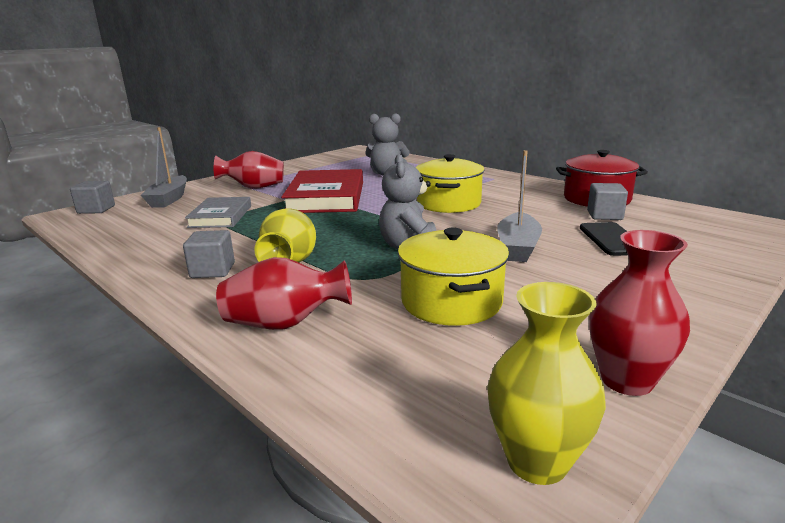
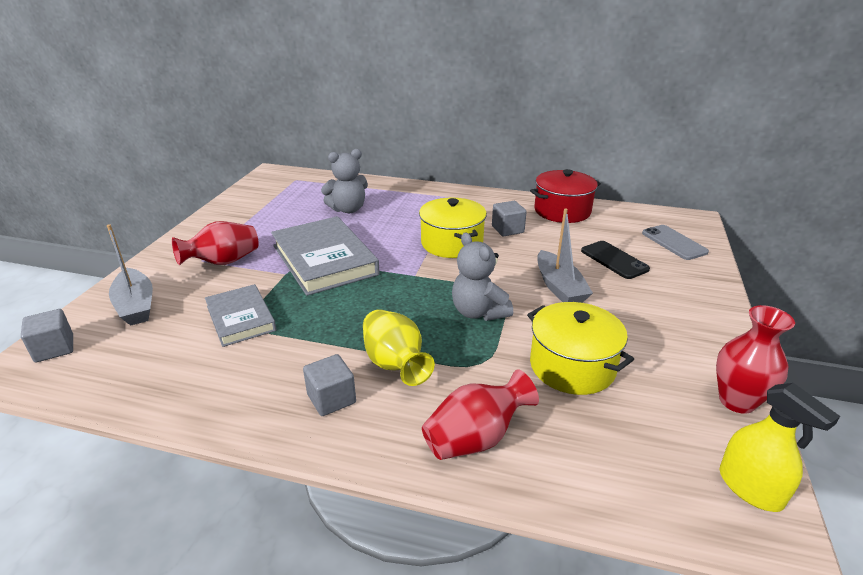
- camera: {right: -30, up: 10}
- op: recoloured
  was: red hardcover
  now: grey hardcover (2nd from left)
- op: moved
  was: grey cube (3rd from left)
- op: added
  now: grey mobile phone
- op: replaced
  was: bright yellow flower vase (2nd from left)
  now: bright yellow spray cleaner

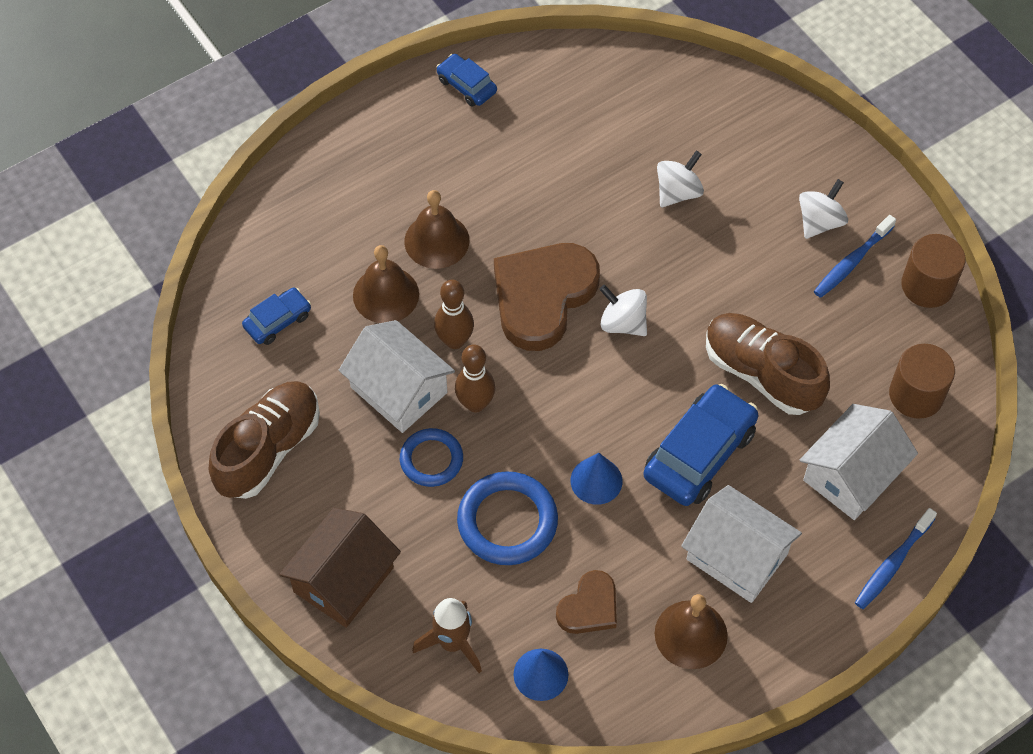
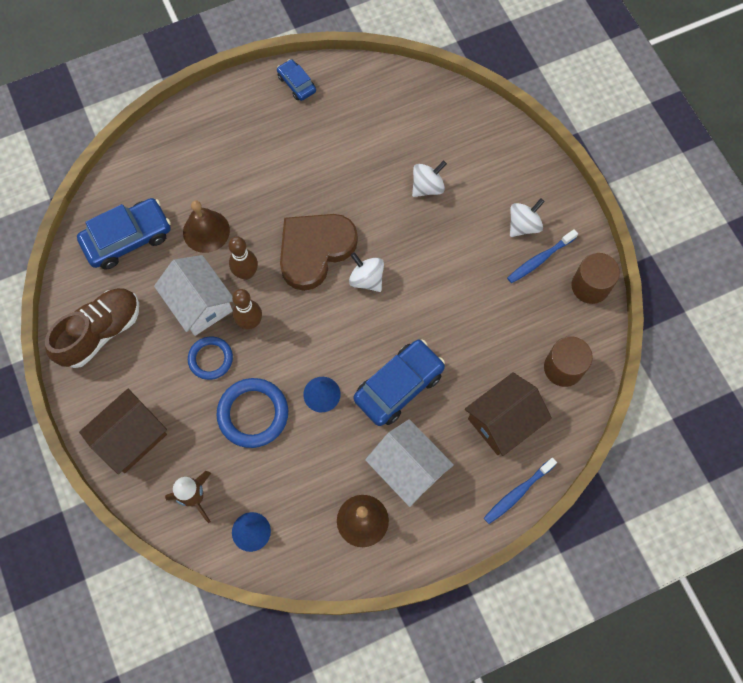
- camera: {right: 10, up: 10}
- op: resized
  was: royal blue toy car (1st from left)
  ratio: 1.84
- op: recoloured
  was: snow-white cottage (3rd from left)
  now: russet cottage (2nd from left)
- op: removed
  was: russet bell (2nd from left)
- op: removed
  was: russet heart (2nd from left)
- op: removed
  was: russet lace-up shoe (2nd from left)

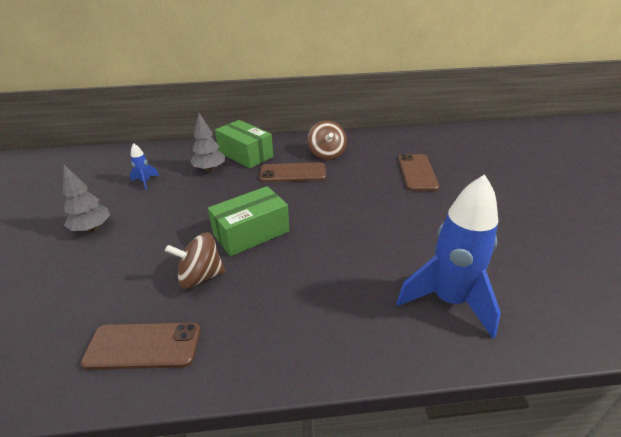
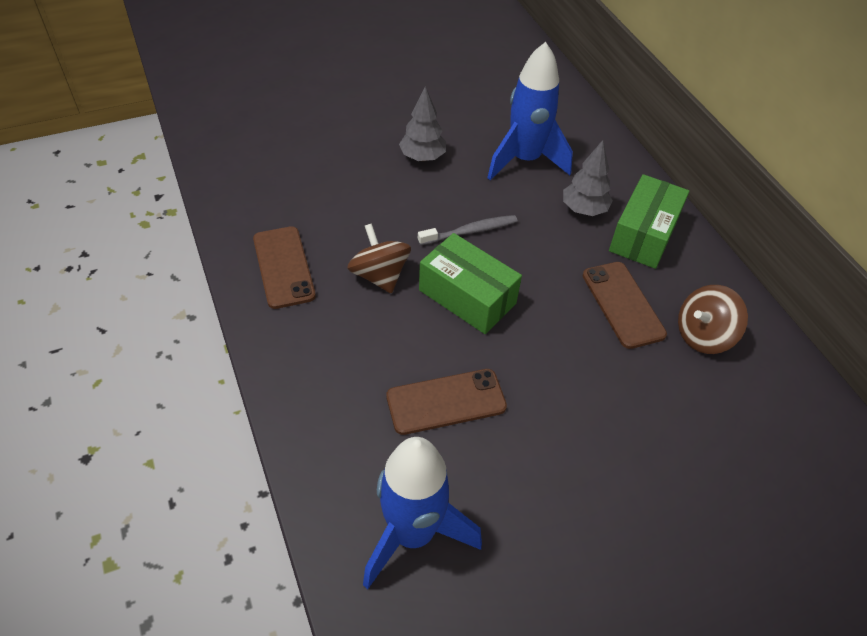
- camera: {right: 70, up: 15}
- op: moved
  was: russet mobile phone (3rd from left in the first image)
  now: russet mobile phone (2nd from left)
- op: added
  now: grey tooth brush
- op: resized
  was: royal blue spaceship (1st from left in the first image)
  ratio: 2.32

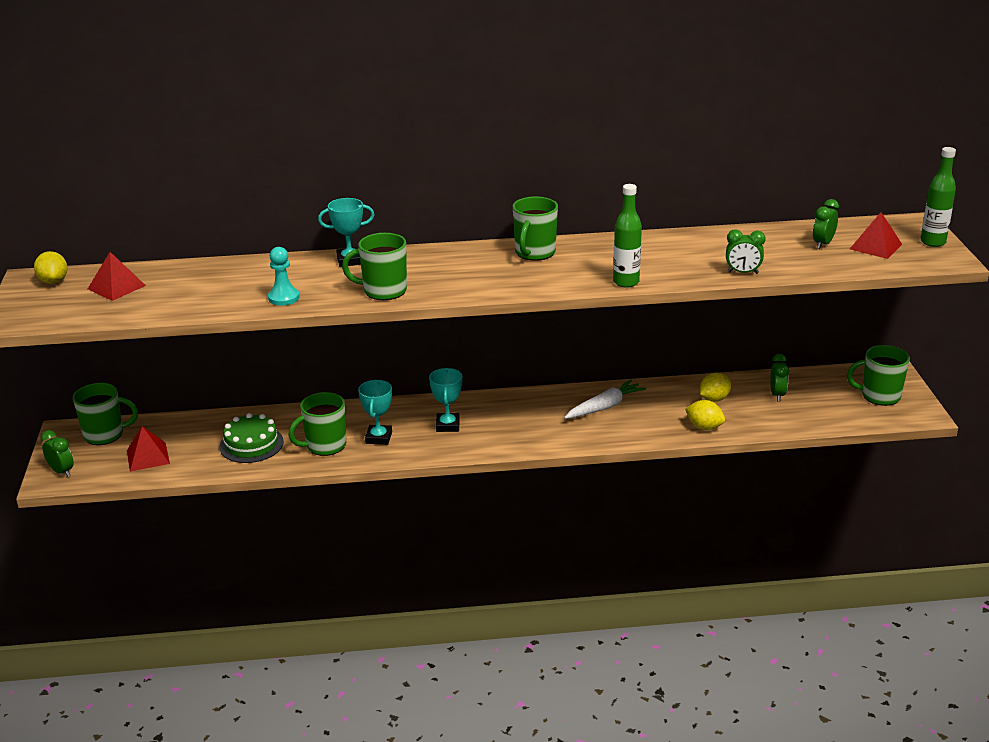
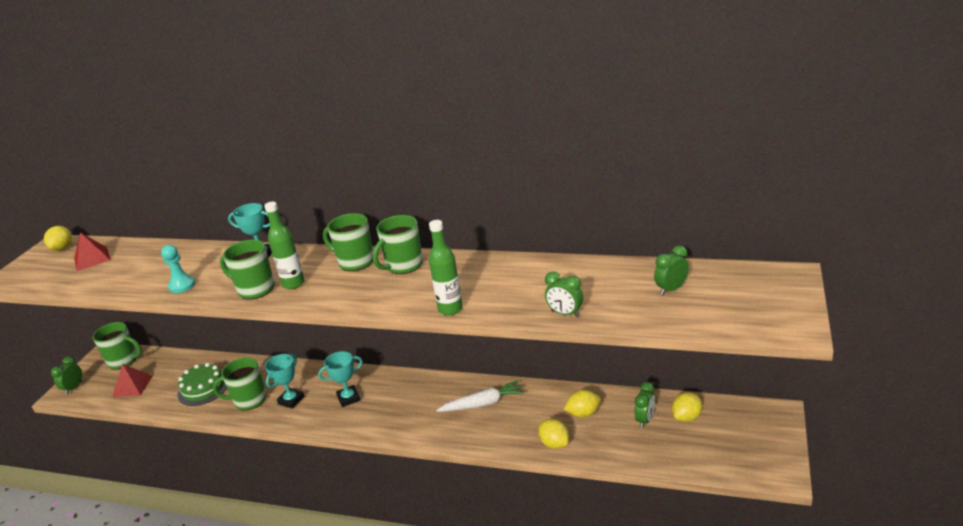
- camera: {right: 25, up: 0}
- op: turned
  was: green clock (1st from left)
  clockwise: -135
- op: moved
  was: green bottle (2nd from left in the first image)
  now: green bottle (1st from left)
- op: turned
  was: aqua trophy (3rd from left)
  clockwise: 45
- op: moved
  was: green mug (5th from left in the first image)
  now: green mug (4th from left)
- op: added
  now: bright yellow citrus fruit (4th from left)
- op: removed
  was: red pyramid (3rd from left)

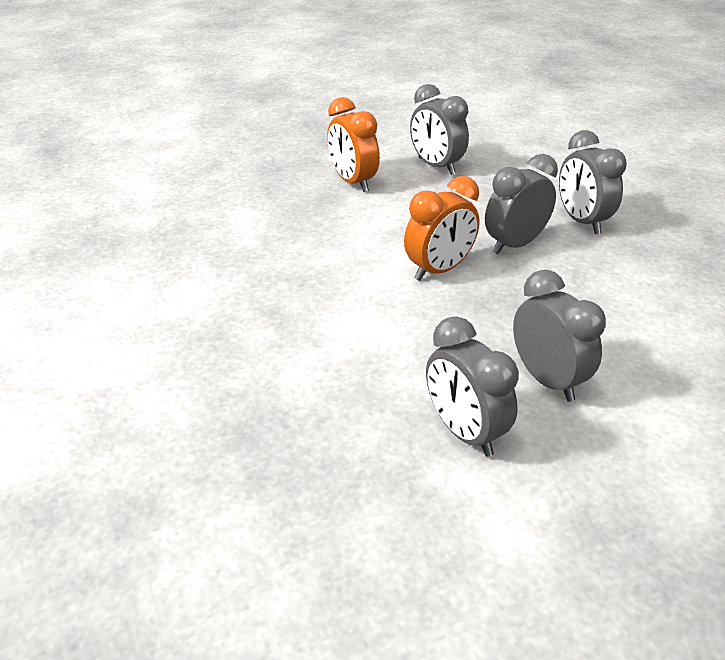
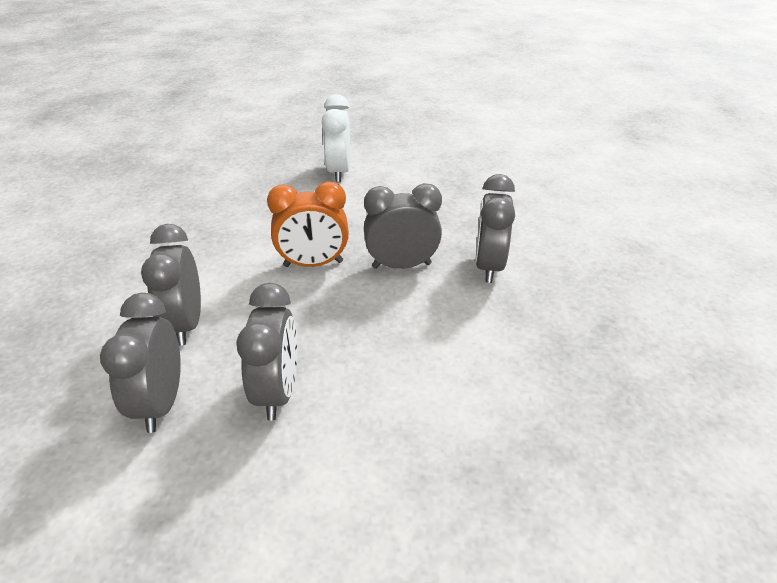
- camera: {right: 30, up: 0}
- op: moved
  was: grey clock (1st from left in the first image)
  now: grey clock (2nd from left)
- op: recoloured
  was: orange clock (1st from left)
  now: snow-white clock

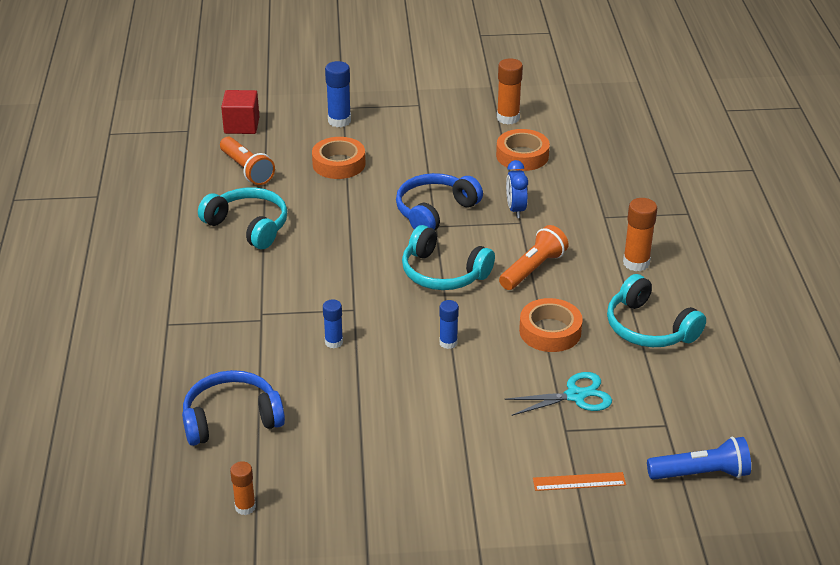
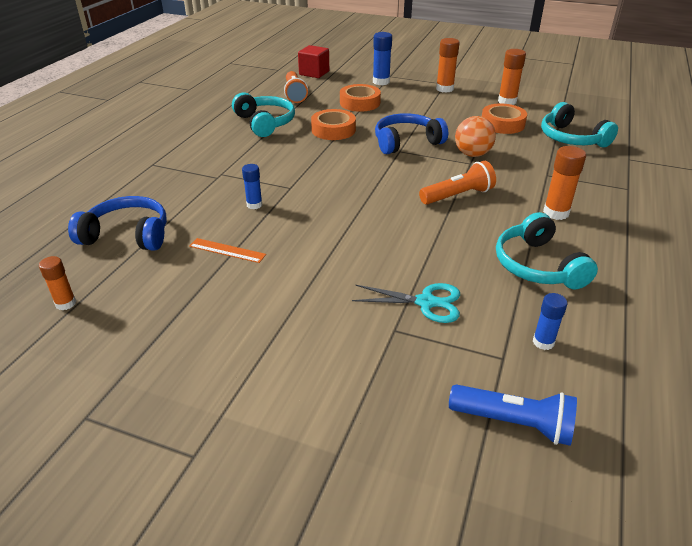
- camera: {right: 25, up: 0}
- op: moved
  was: orange straightedge
- op: moved
  was: orange sticky tape (3rd from left in the first image)
  now: orange sticky tape (1st from left)
- op: added
  now: orange stick of glue (2nd from left)
- op: replaced
  was: royal blue clock
  now: orange ball
- op: moved
  was: royal blue stick of glue (3rd from left)
- op: moved
  was: aqua headphones (2nd from left in the first image)
  now: aqua headphones (3rd from left)

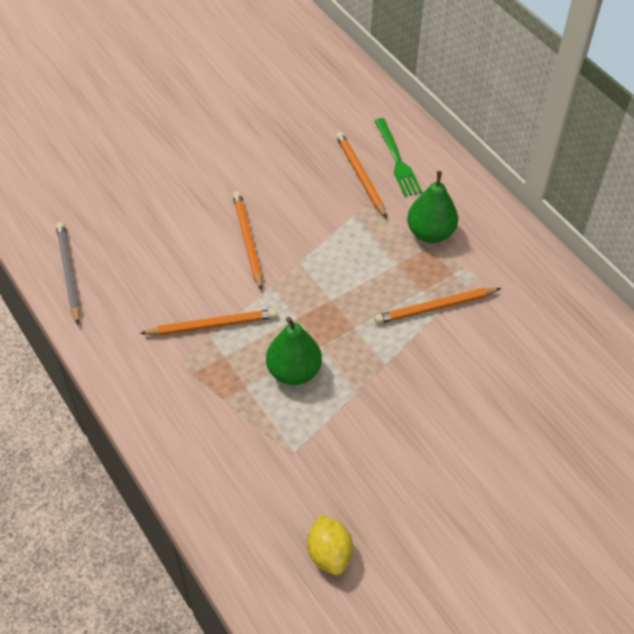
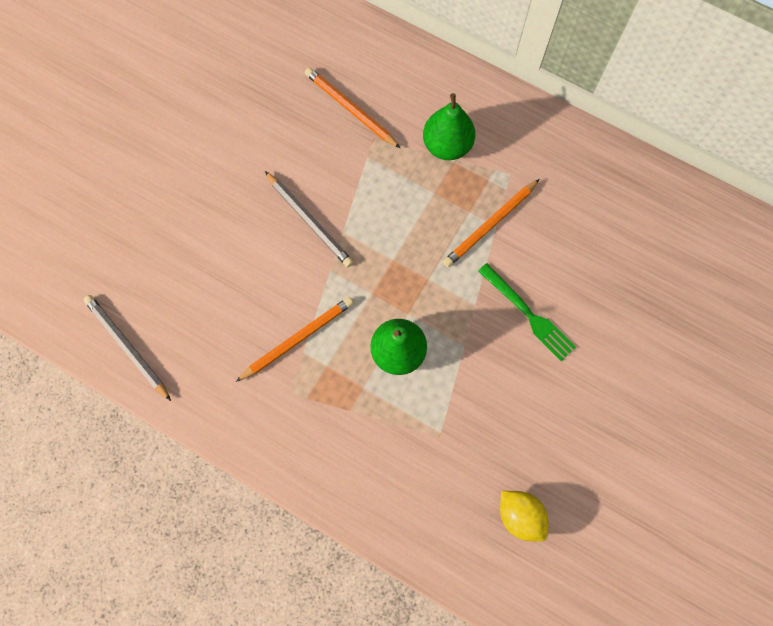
- camera: {right: -25, up: 20}
- op: added
  now: grey lead pencil (2nd from left)
- op: moved
  was: green dinner fork
- op: removed
  was: orange lead pencil (2nd from left)

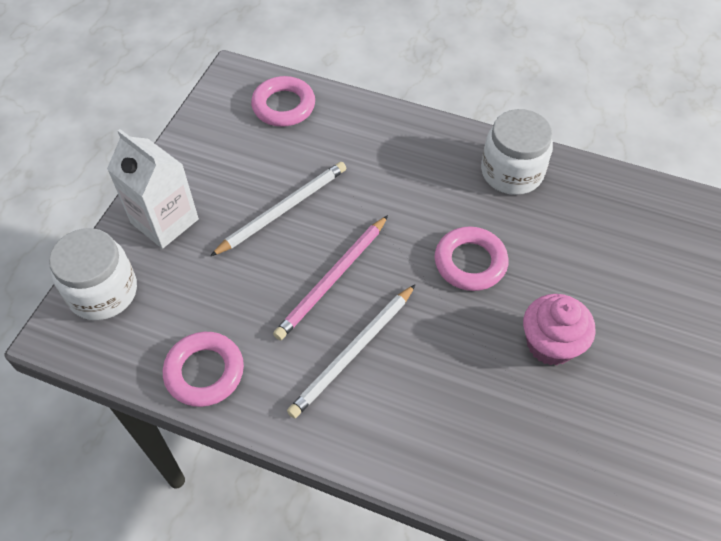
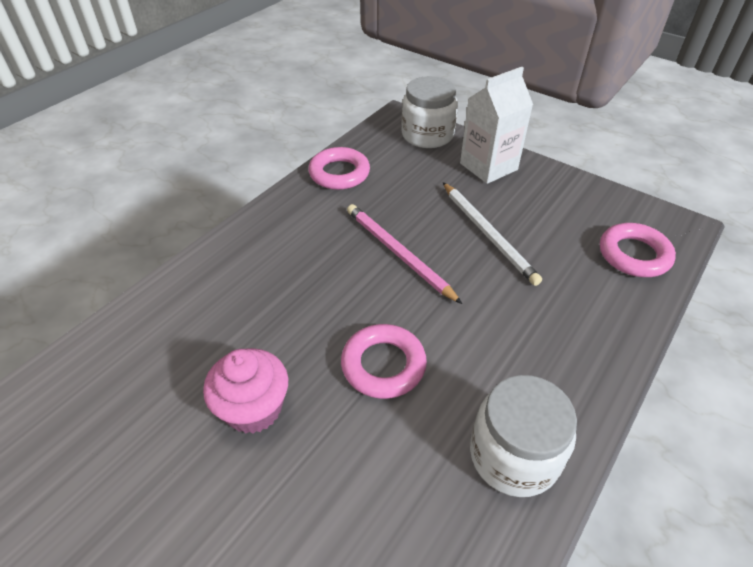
- camera: {right: 105, up: -10}
- op: removed
  was: snow-white lead pencil (2nd from left)

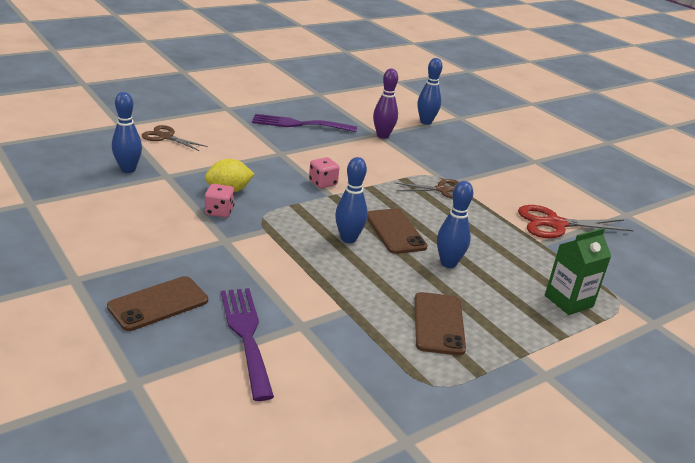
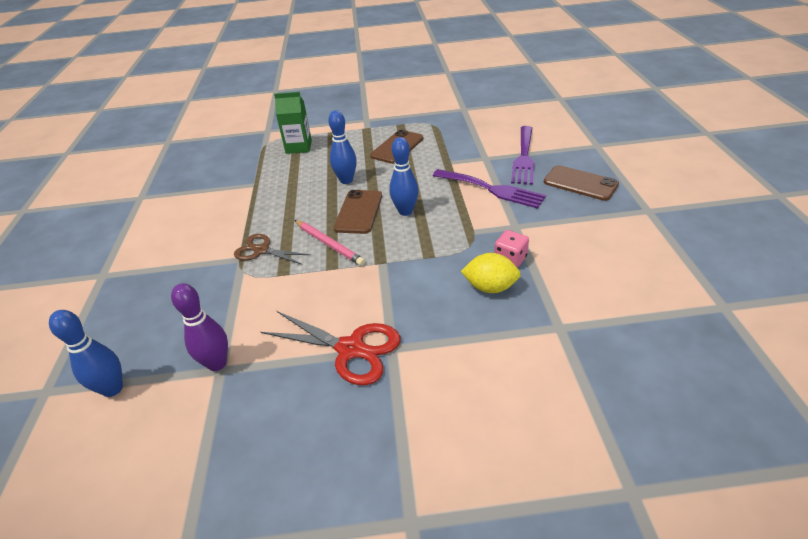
- camera: {right: -145, up: 10}
- op: moved
  was: red scissors
- op: added
  now: rose-pink lead pencil
- op: moved
  was: royal purple dinner fork (2nd from left in the first image)
  now: royal purple dinner fork (1st from left)
- op: turned
  was: russet mobile phone (1st from left in the first image)
  clockwise: 45
- op: removed
  was: royal blue skittle (1st from left)
- op: removed
  was: russet scissors (1st from left)
- op: removed
  was: rose-pink die (2nd from left)

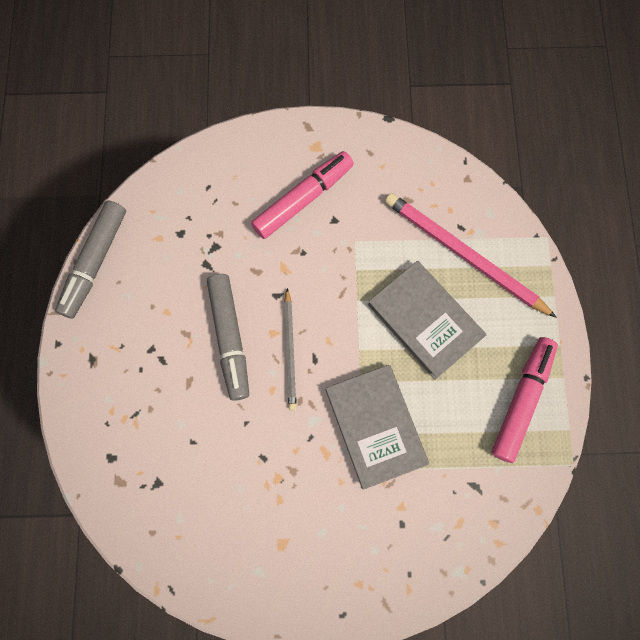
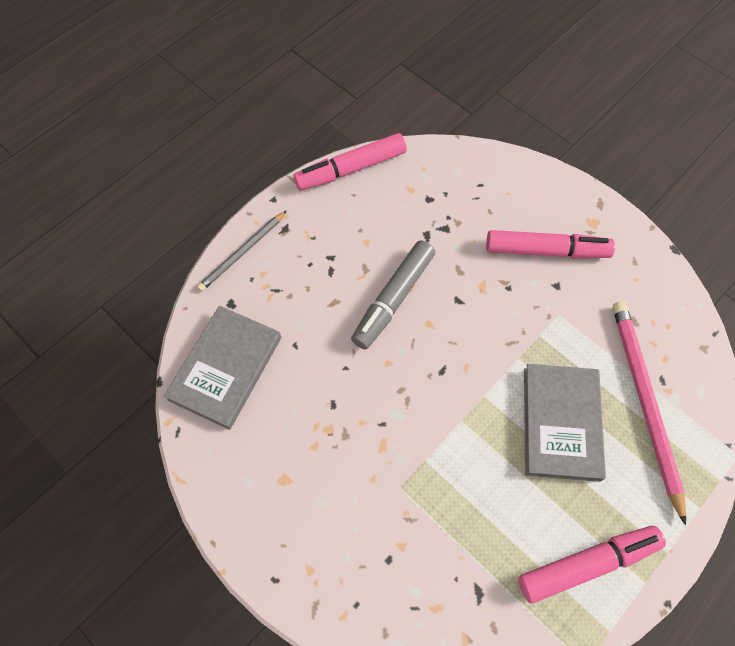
- camera: {right: 45, up: -10}
- op: moved
  was: grey hardcover (1st from left)
- op: moved
  was: grey lead pencil
- op: recoloured
  was: grey marker pen (1st from left)
  now: rose-pink marker pen (1st from left)

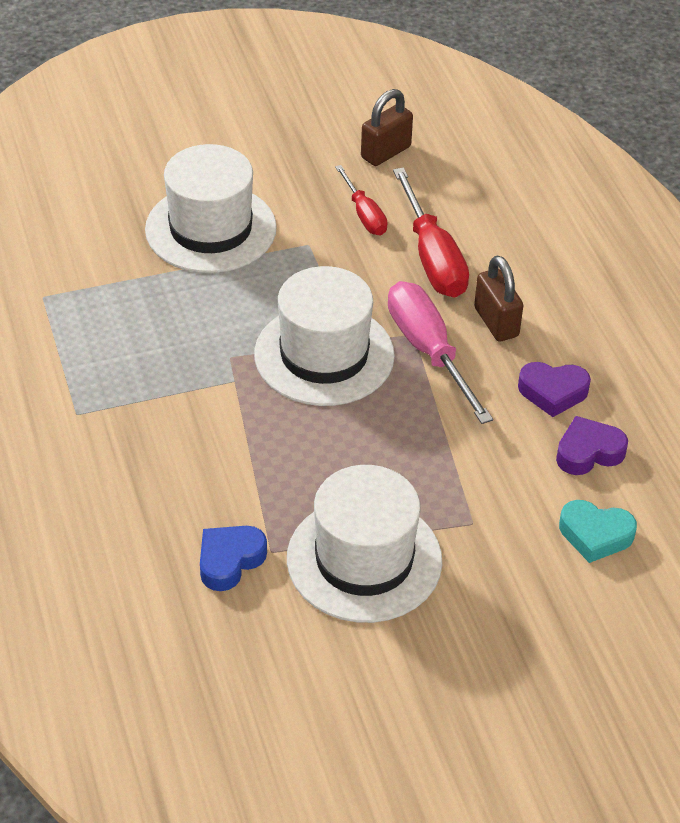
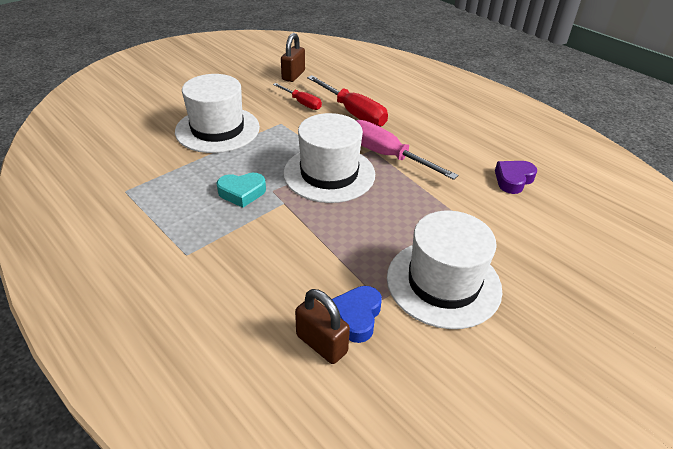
- camera: {right: -25, up: -5}
- op: moved
  was: aqua heart
- op: moved
  was: russet lock (2nd from left)
- op: removed
  was: royal purple heart (1st from left)

